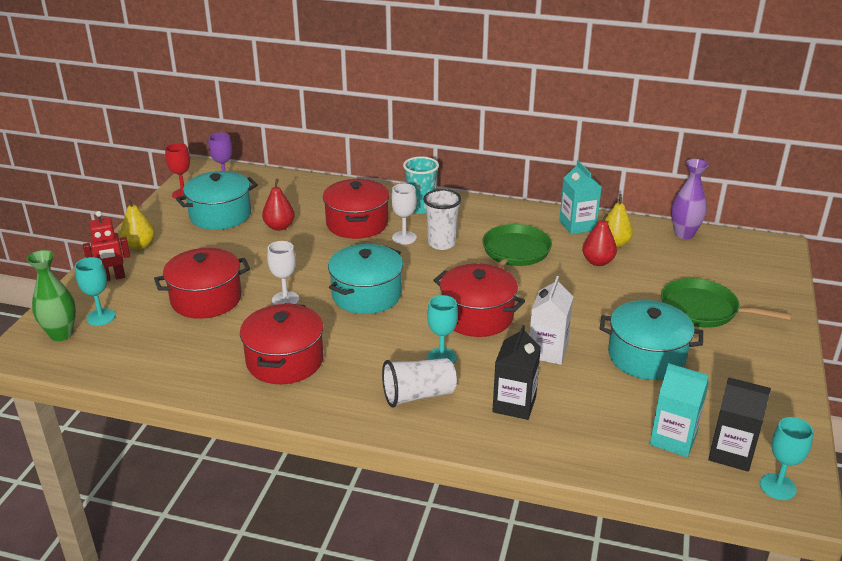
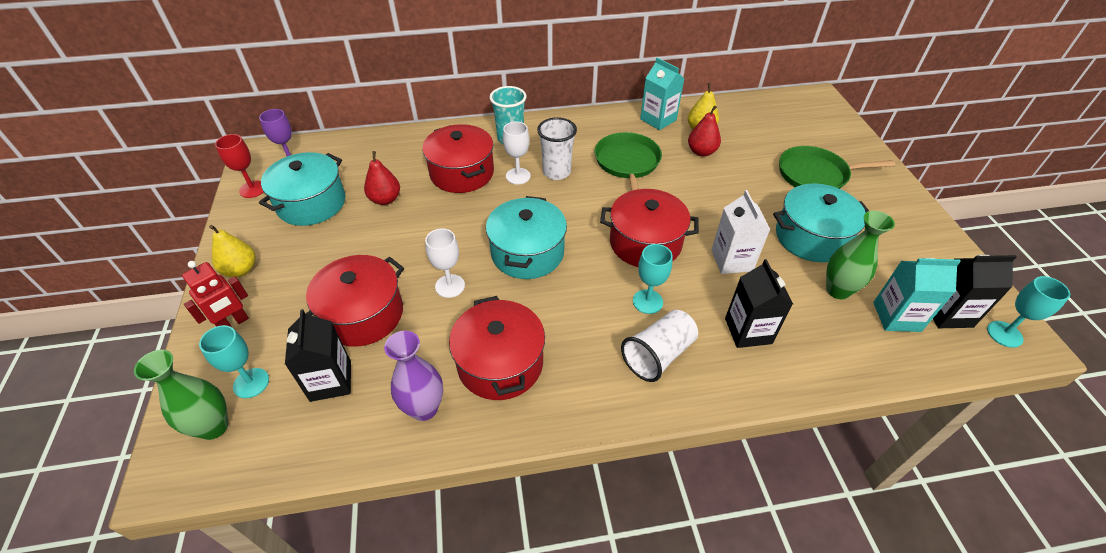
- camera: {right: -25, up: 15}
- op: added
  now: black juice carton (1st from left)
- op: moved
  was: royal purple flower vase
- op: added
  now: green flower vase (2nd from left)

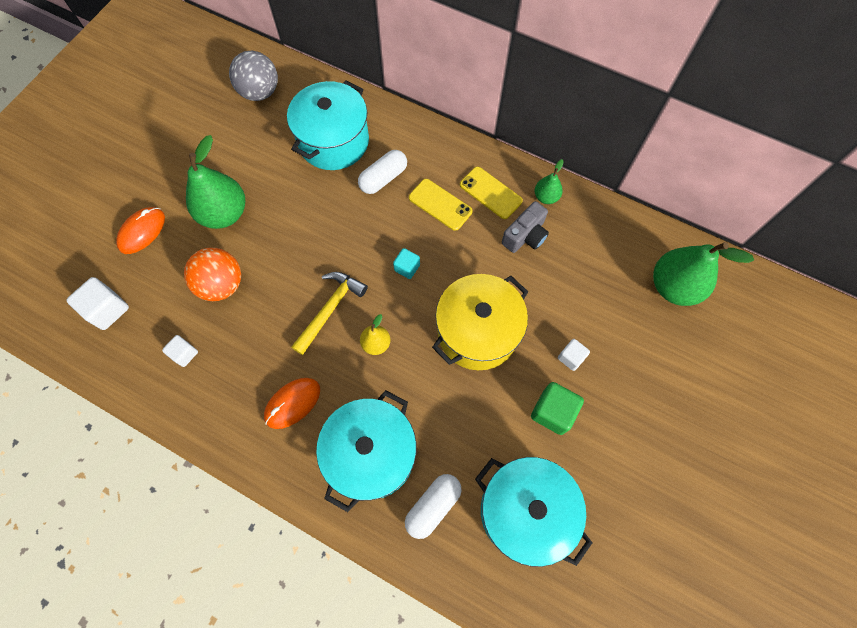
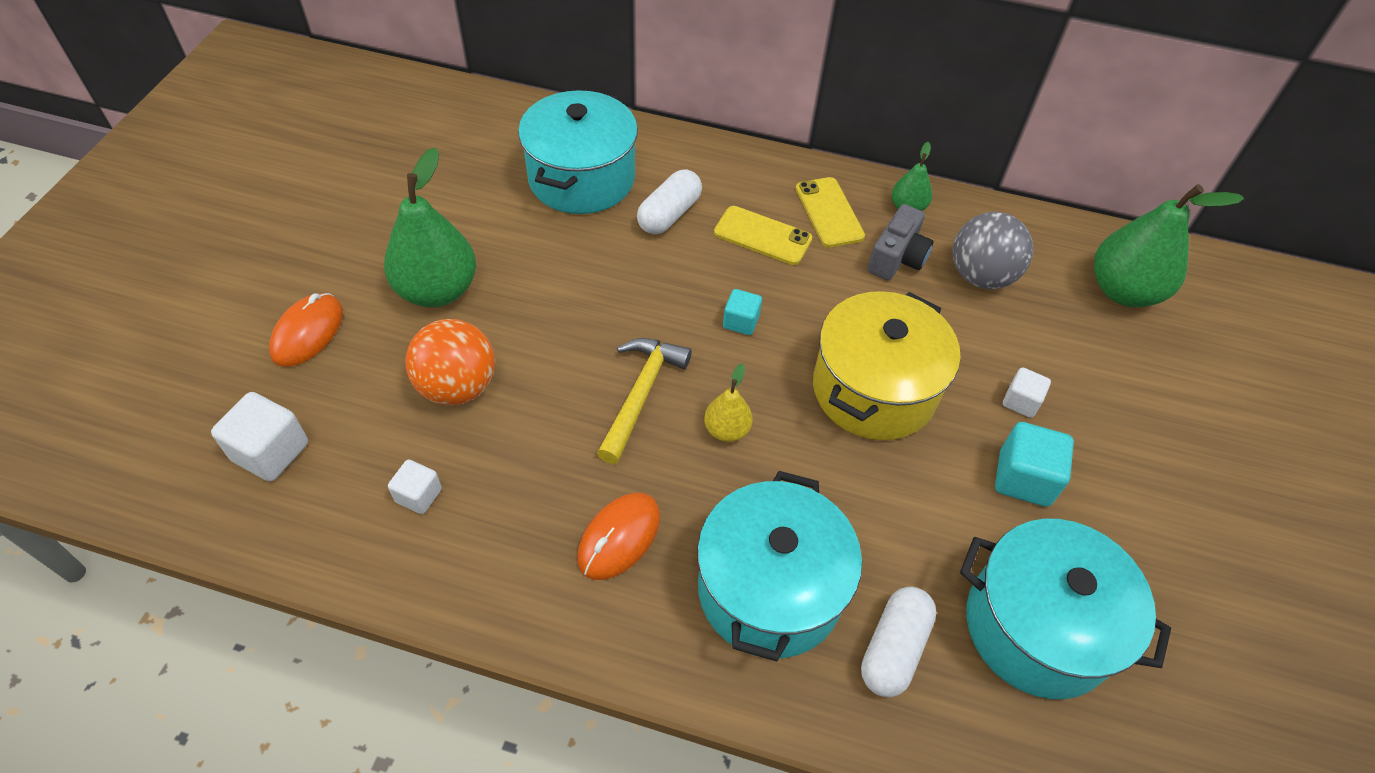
- camera: {right: -15, up: -15}
- op: turned
  was: bright yellow mobile phone (2nd from left)
  clockwise: 45
- op: moved
  was: grey ball
- op: recoloured
  was: green cube
  now: aqua cube (2nd from left)

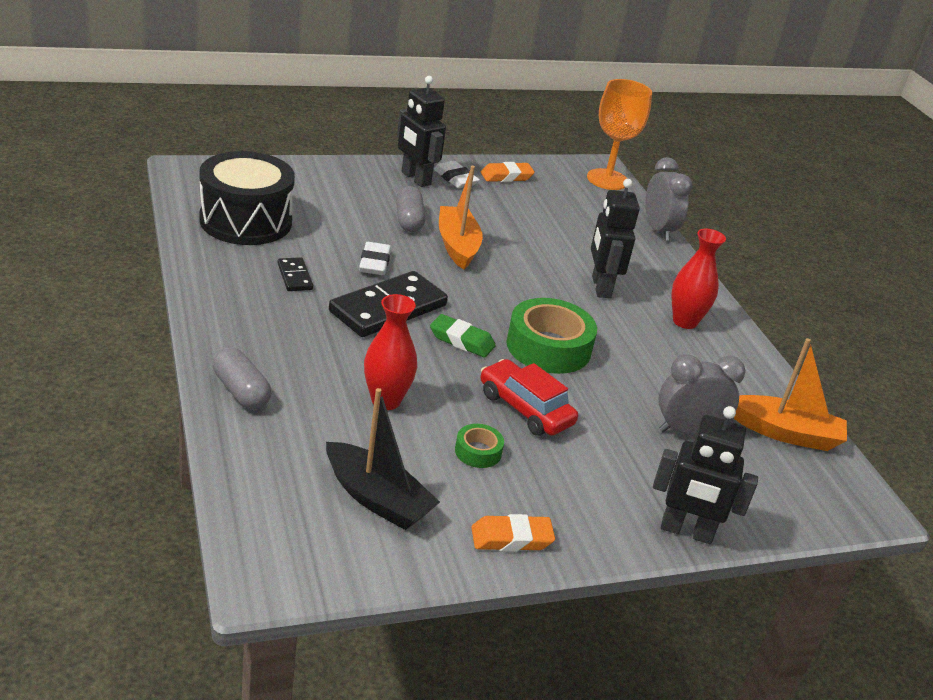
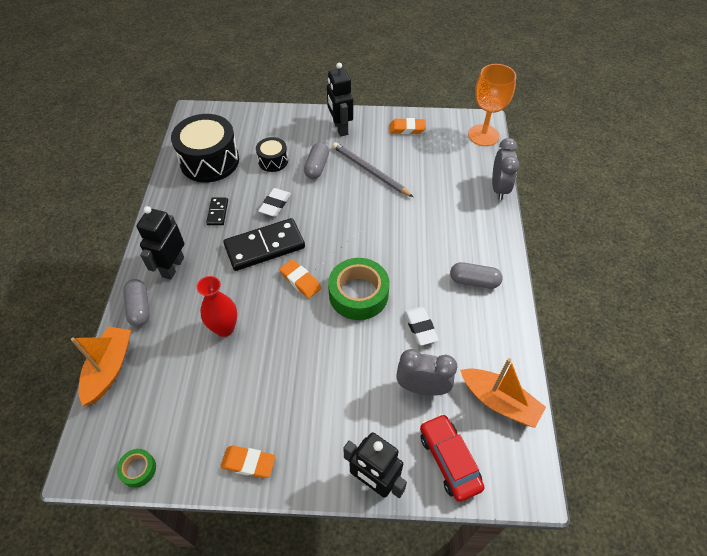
- camera: {right: 25, up: 20}
- op: moved
  was: orange sailboat (1st from left)
- op: moved
  was: green sticky tape (1st from left)
- op: moved
  was: black robot (2nd from left in the first image)
  now: black robot (1st from left)
- op: added
  now: black drum (2nd from left)
- op: recoloured
  was: green eraser
  now: orange eraser (2nd from left)
- op: added
  now: grey lead pencil
- op: moved
  was: snow-white eraser (2nd from left)
- op: moved
  was: red toy car
- op: replaced
  was: red flower vase (2nd from left)
  now: grey capsule (3rd from left)
- op: removed
  was: black sailboat

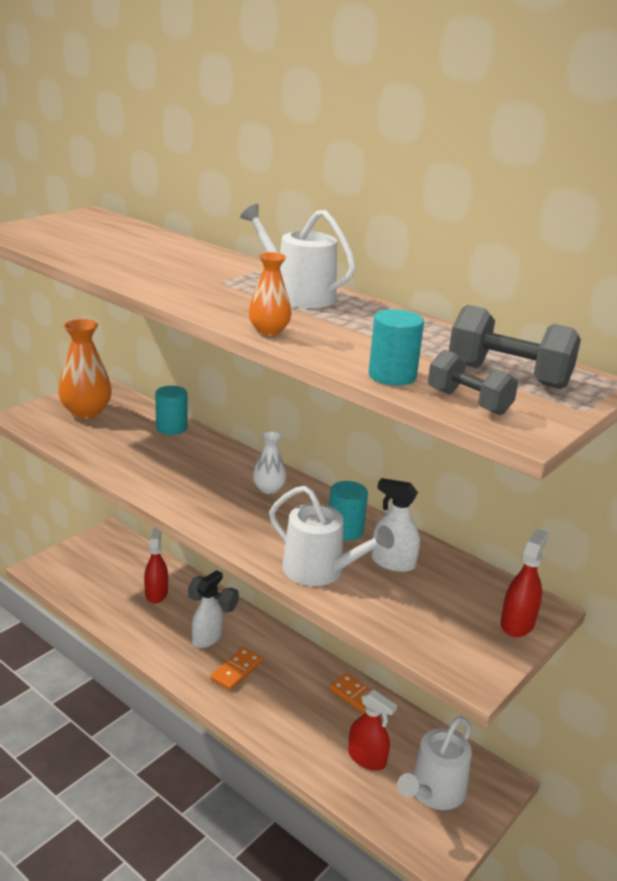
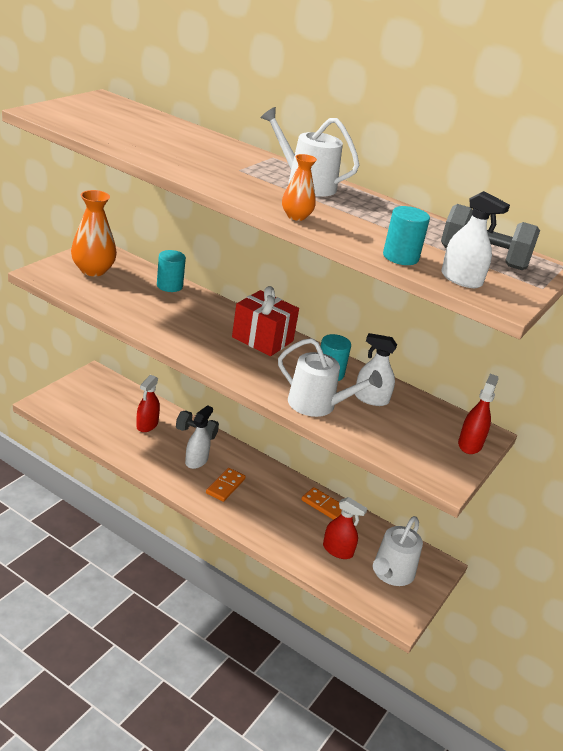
- camera: {right: -10, up: 5}
- op: turned
  was: red spray cleaner (1st from left)
  clockwise: -150
- op: replaced
  was: snow-white flower vase
  now: red present
- op: replaced
  was: grey dumbbell (2nd from left)
  now: snow-white spray cleaner (3rd from left)

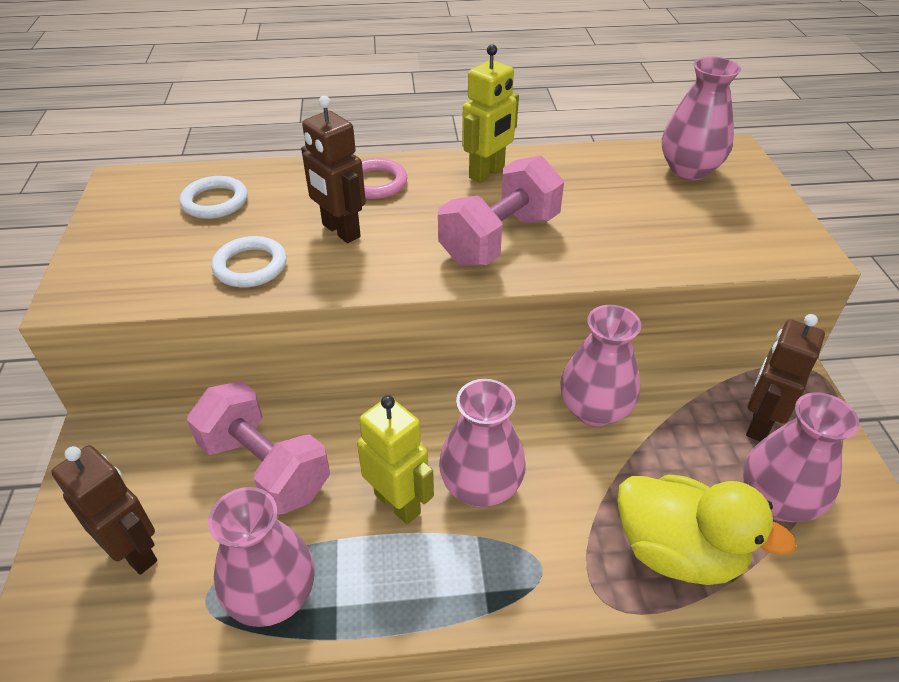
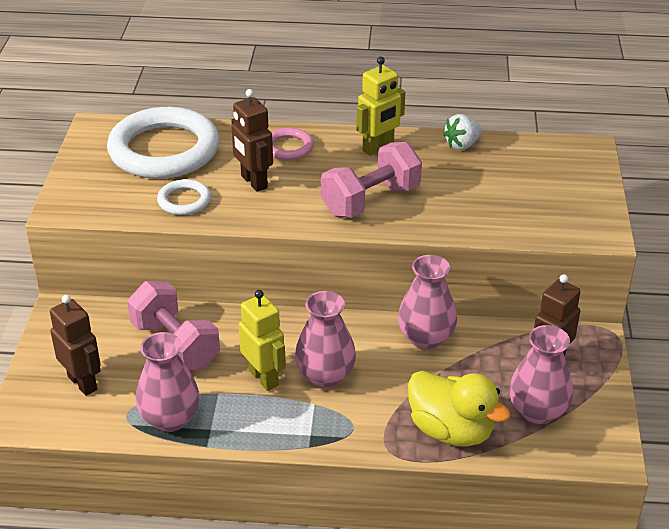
- camera: {right: 10, up: -5}
- op: resized
  was: snow-white torus (1st from left)
  ratio: 2.2
- op: added
  now: snow-white berry
- op: removed
  was: rose-pink flower vase (4th from left)

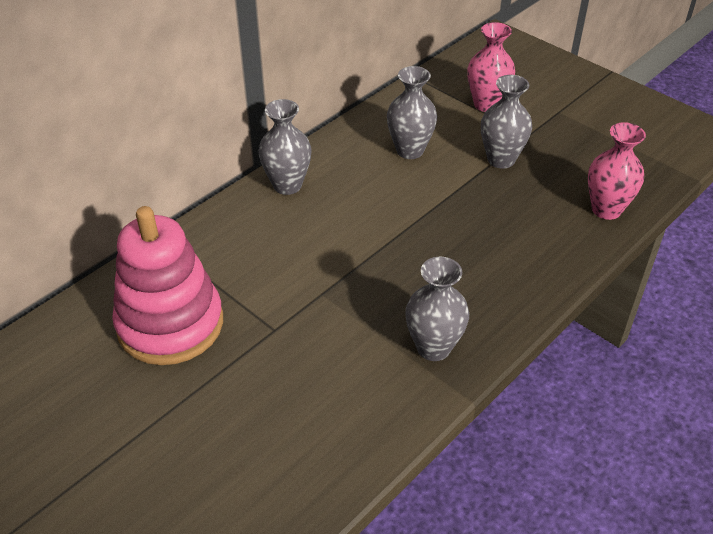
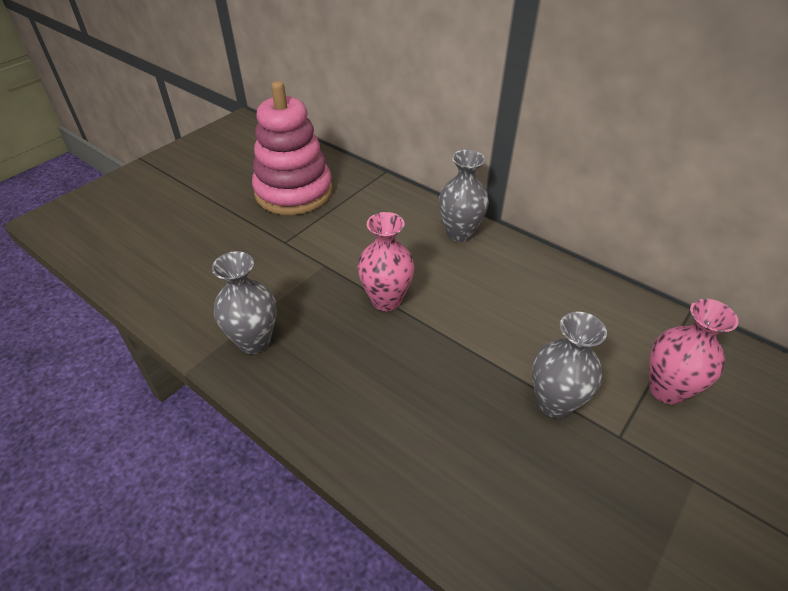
- camera: {right: 85, up: 0}
- op: moved
  was: rose-pink flower vase (2nd from left in the first image)
  now: rose-pink flower vase (1st from left)
- op: removed
  was: grey flower vase (2nd from left)

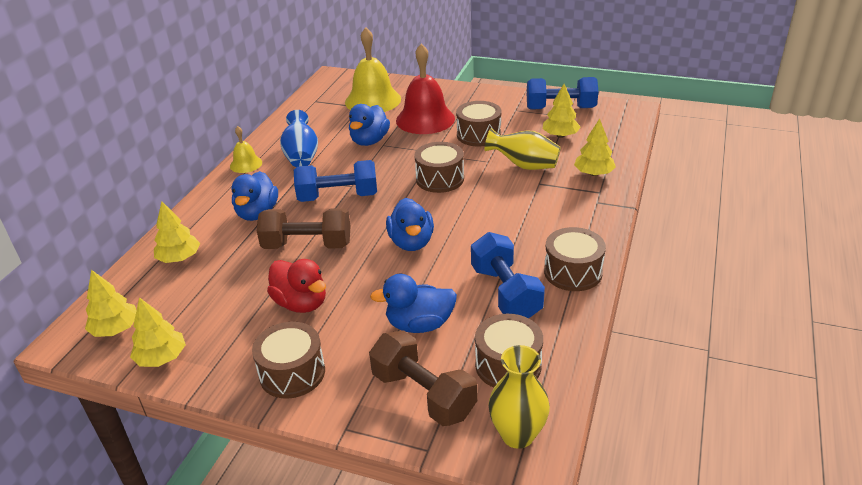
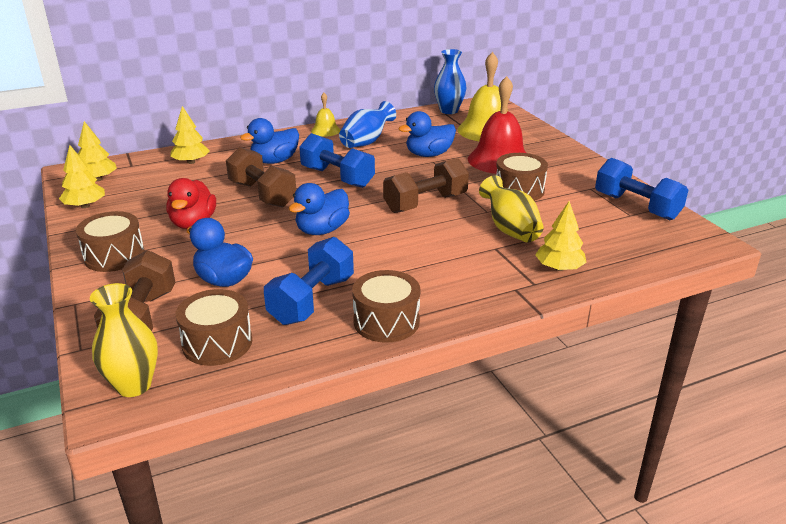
- camera: {right: 45, up: -5}
- op: replaced
  was: russet drum (2nd from left)
  now: russet dumbbell (3rd from left)
- op: added
  now: royal blue flower vase (2nd from left)
- op: removed
  was: bright yellow fir tree (4th from left)

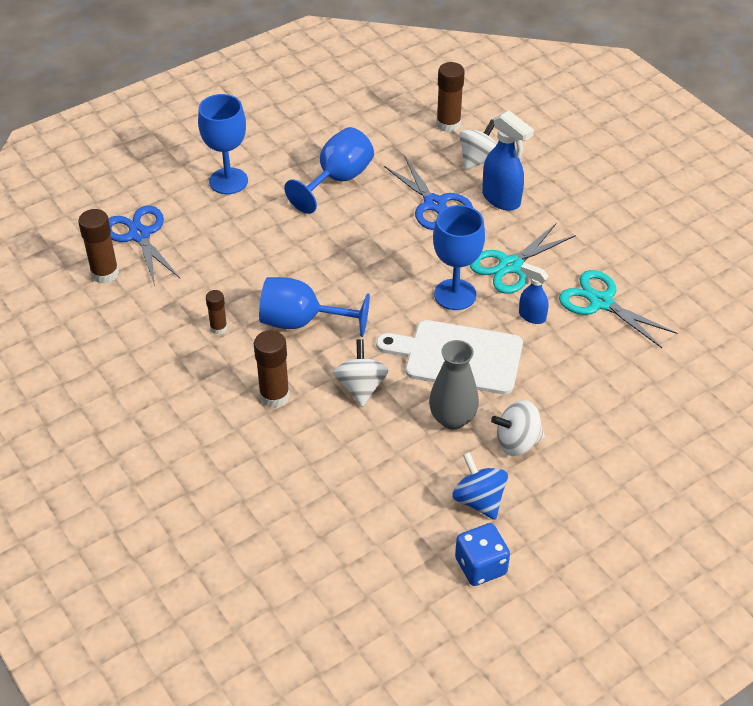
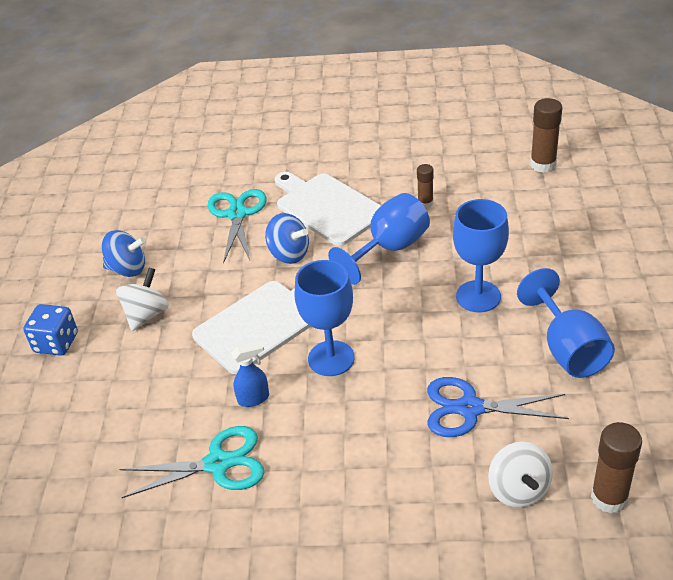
- camera: {right: 130, up: -5}
- op: moved
  was: royal blue die
- op: moved
  was: aqua scissors (1st from left in the first image)
  now: aqua scissors (2nd from left)
- op: recoloured
  was: snow-white toy top (1st from left)
  now: royal blue toy top (2nd from left)
- op: replaced
  was: russet stick of glue (3rd from left)
  now: snow-white chopping board (2nd from left)
- op: moved
  was: royal blue wine glass (1st from left in the first image)
  now: royal blue wine glass (3rd from left)
- op: removed
  was: royal blue scissors (1st from left)
- op: removed
  was: grey flower vase
- op: removed
  was: royal blue spray cleaner (1st from left)

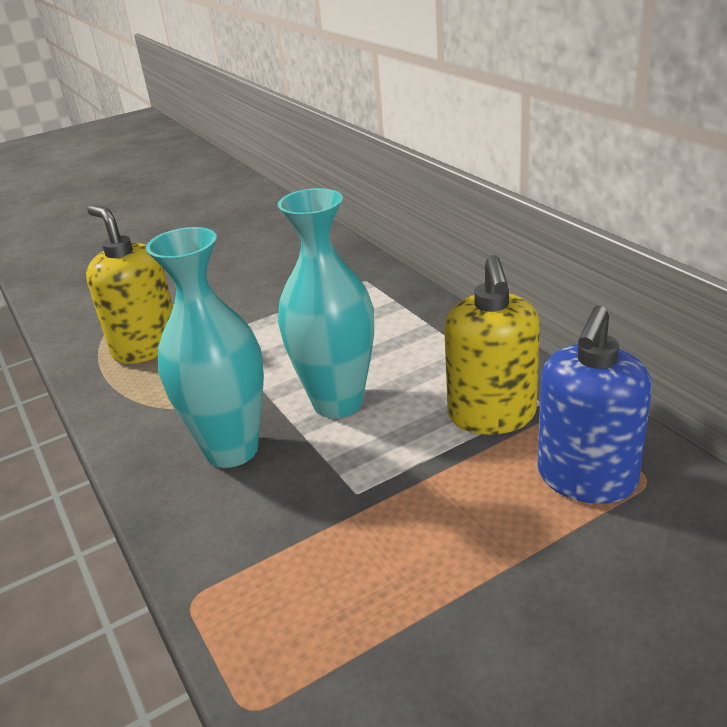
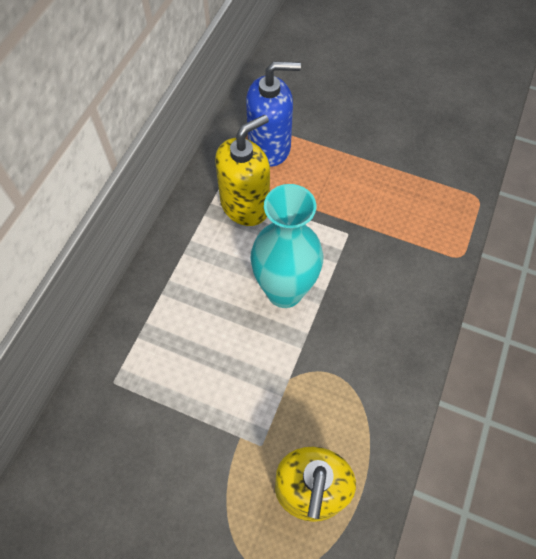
- camera: {right: -130, up: 30}
- op: removed
  was: aqua flower vase (1st from left)

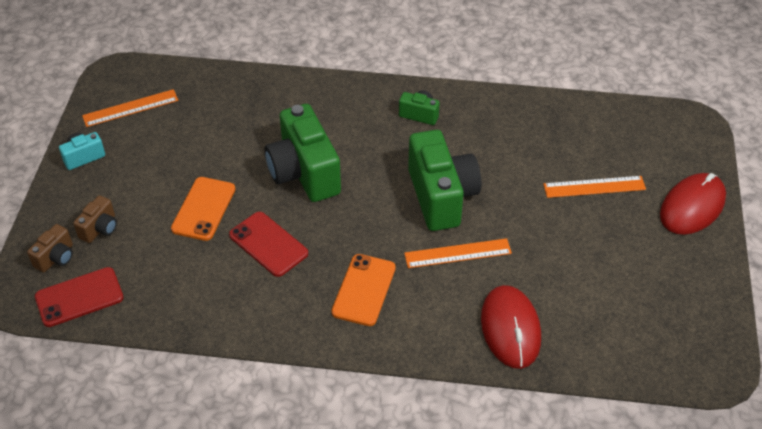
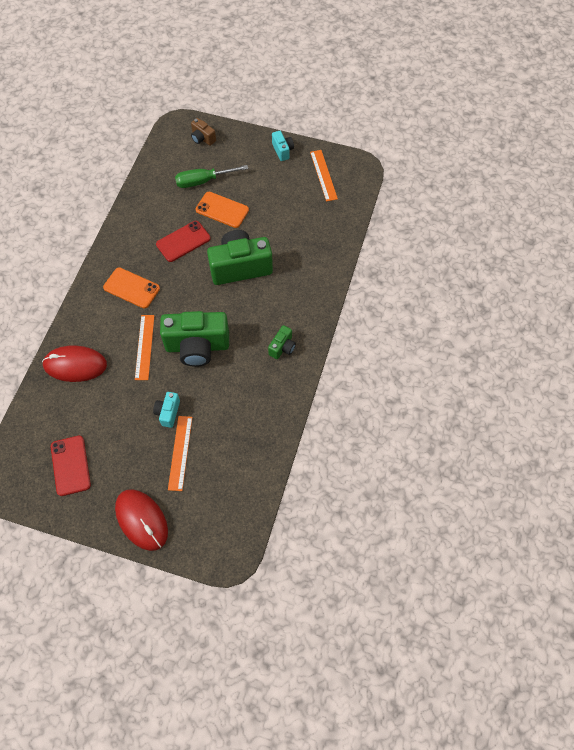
- camera: {right: 100, up: 15}
- op: moved
  was: red mobile phone (1st from left)
- op: added
  now: aqua camera (1st from left)
- op: added
  now: green hand screwdriver
- op: removed
  was: russet camera (2nd from left)

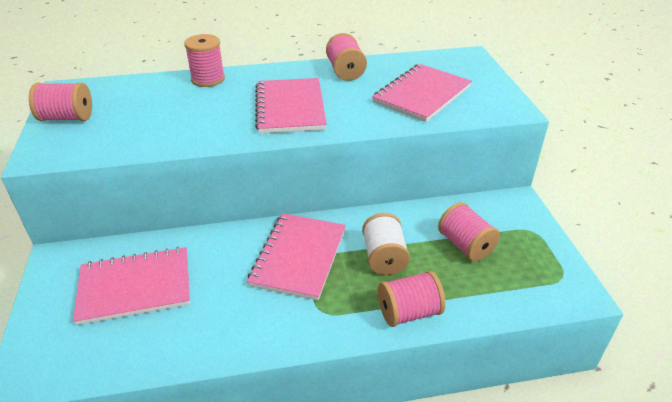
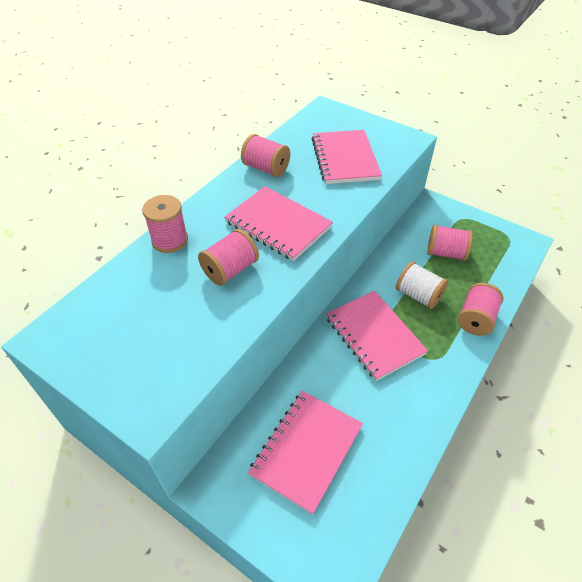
- camera: {right: -45, up: 10}
- op: moved
  was: rose-pink spool (1st from left in the first image)
  now: rose-pink spool (2nd from left)

